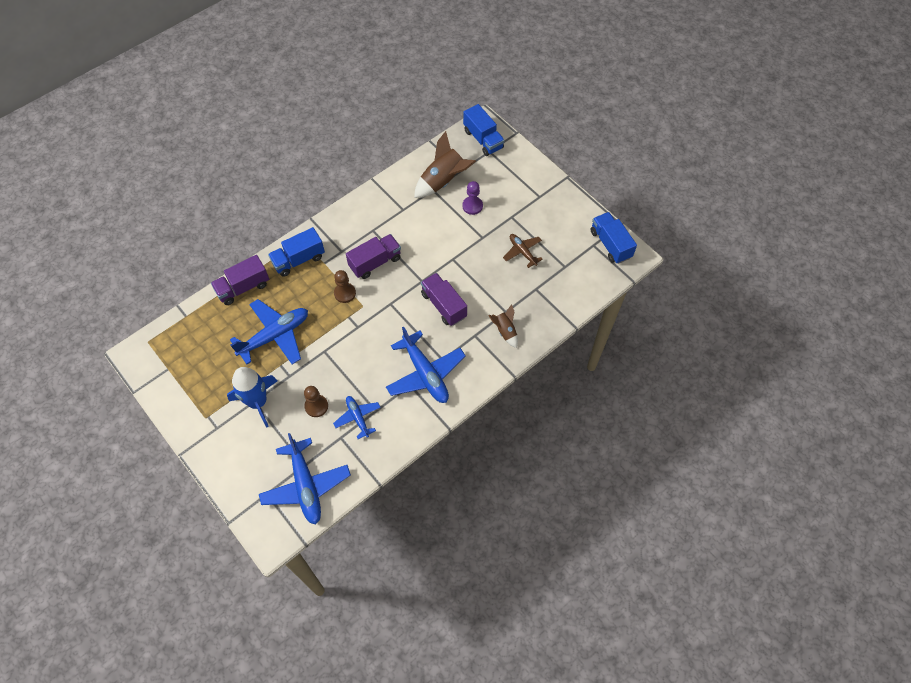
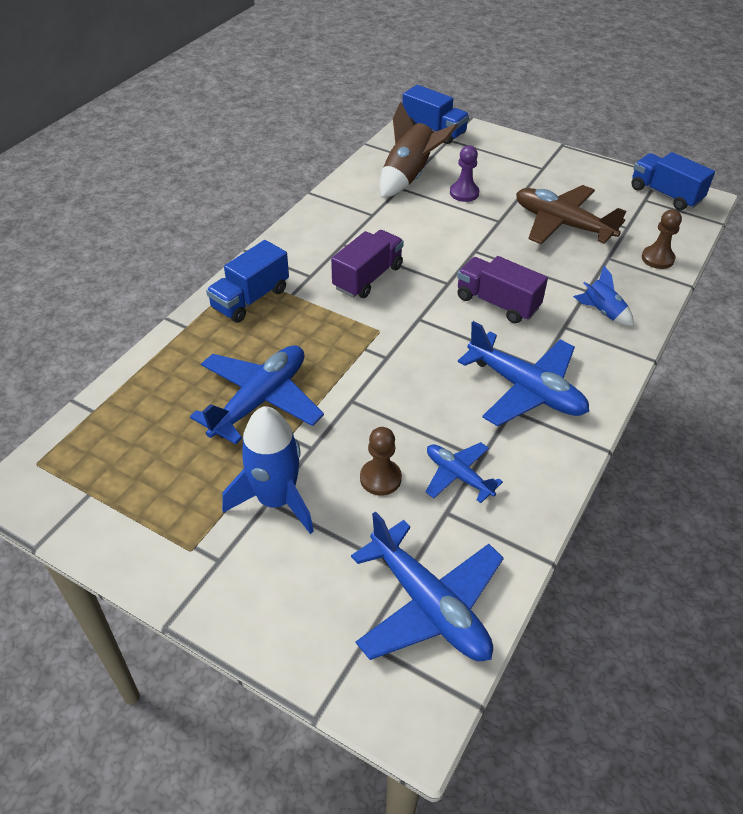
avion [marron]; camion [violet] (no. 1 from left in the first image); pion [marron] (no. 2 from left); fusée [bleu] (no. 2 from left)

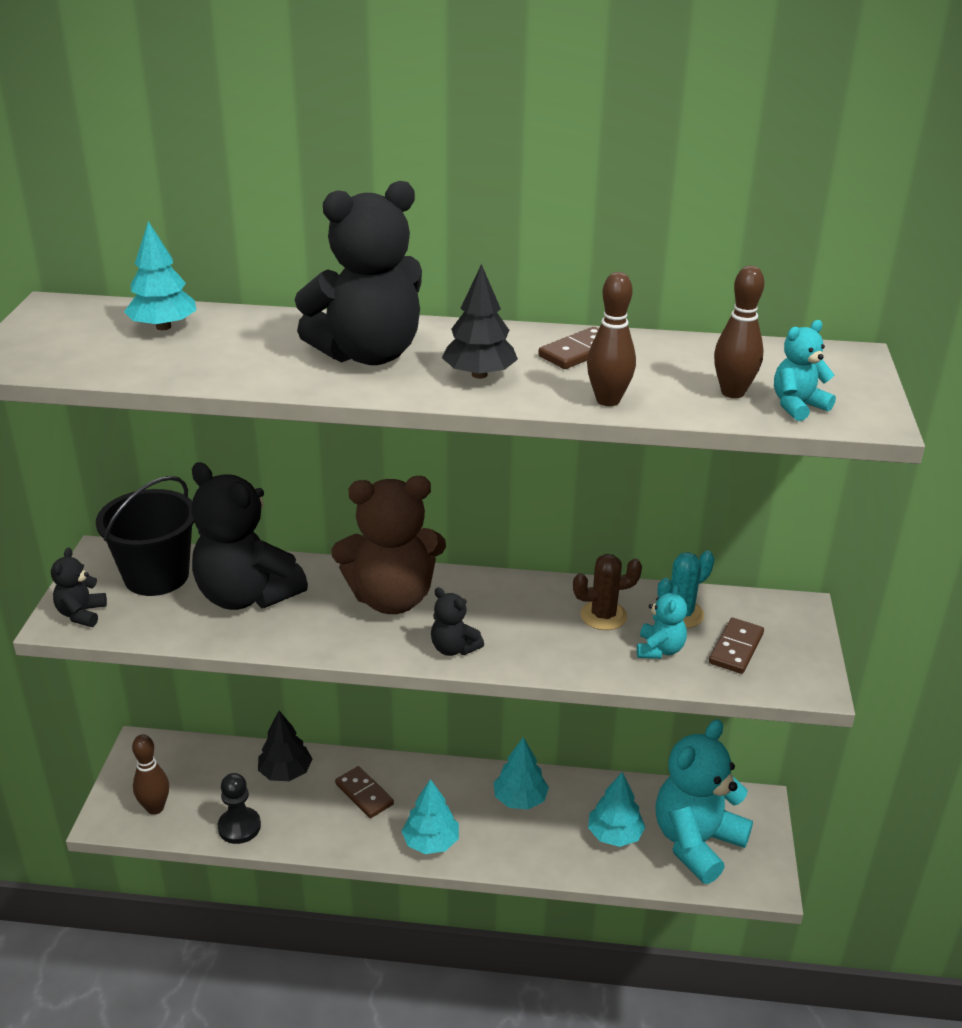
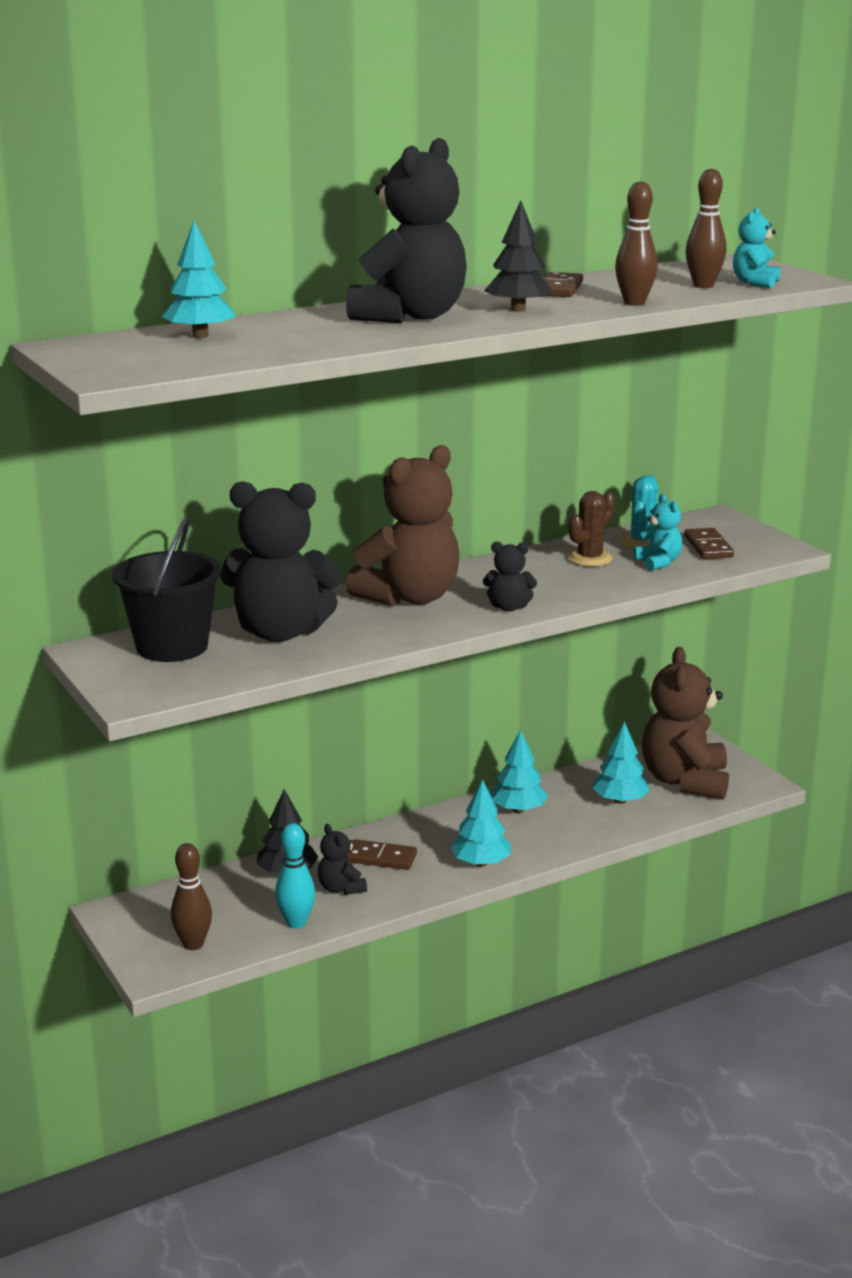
ours en peluche [noir] (no. 2 from left); ours en peluche [marron] (no. 2 from left); quille [turquoise]

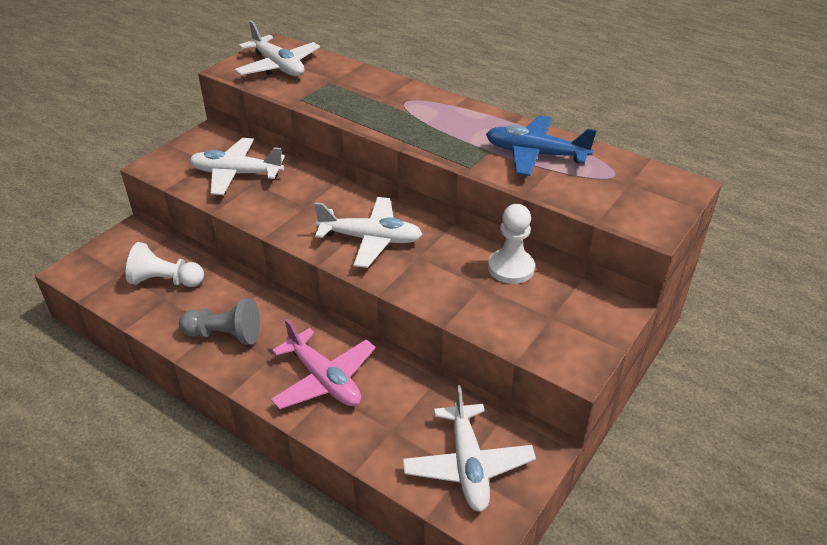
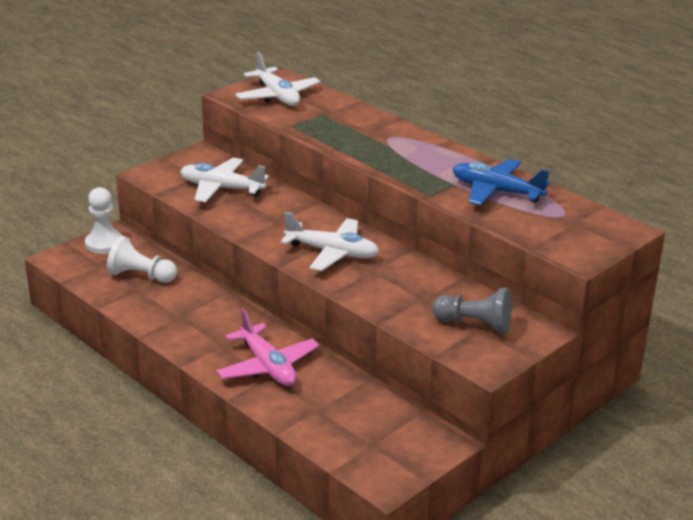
pion [blanc] (no. 1 from left); pion [gris]; avion [blanc] (no. 4 from left in the first image)

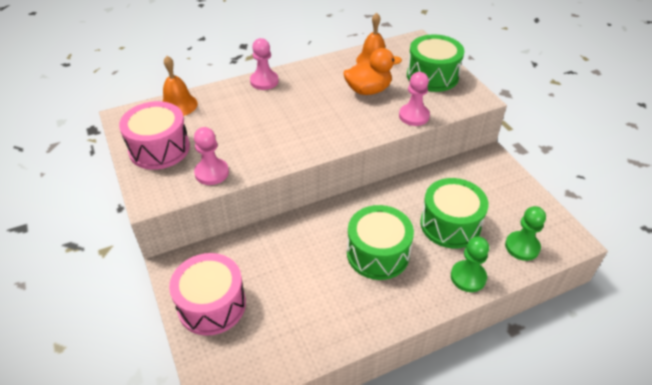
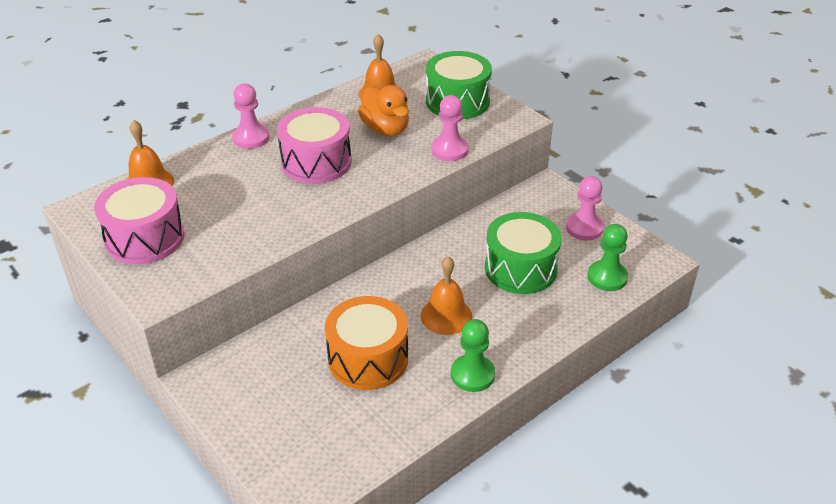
canard [orange]; pion [rose] (no. 3 from left); cloche [orange] (no. 3 from left); pion [vert] (no. 1 from left); tambour [rose] (no. 2 from left); tambour [orange]

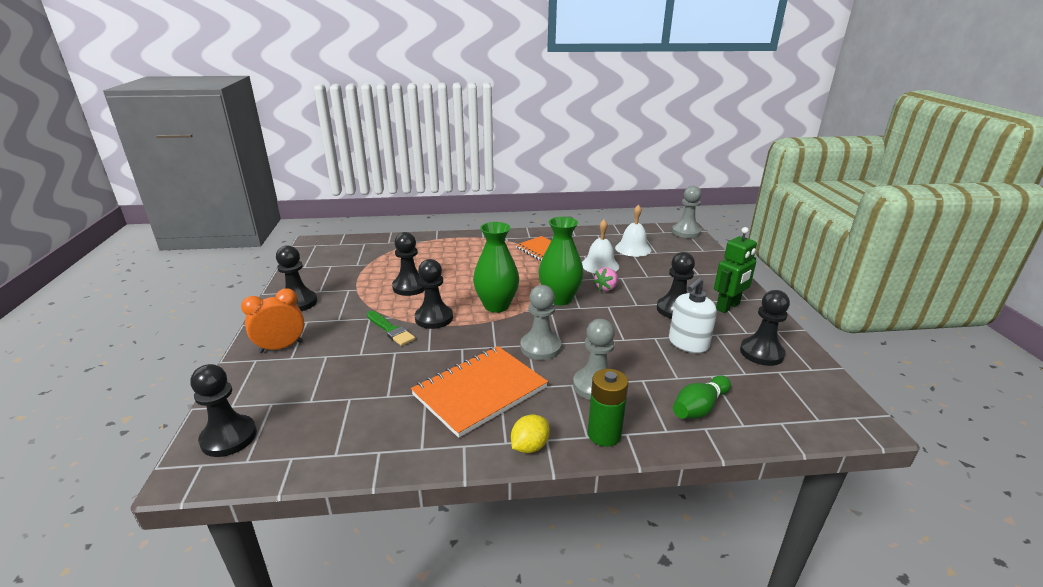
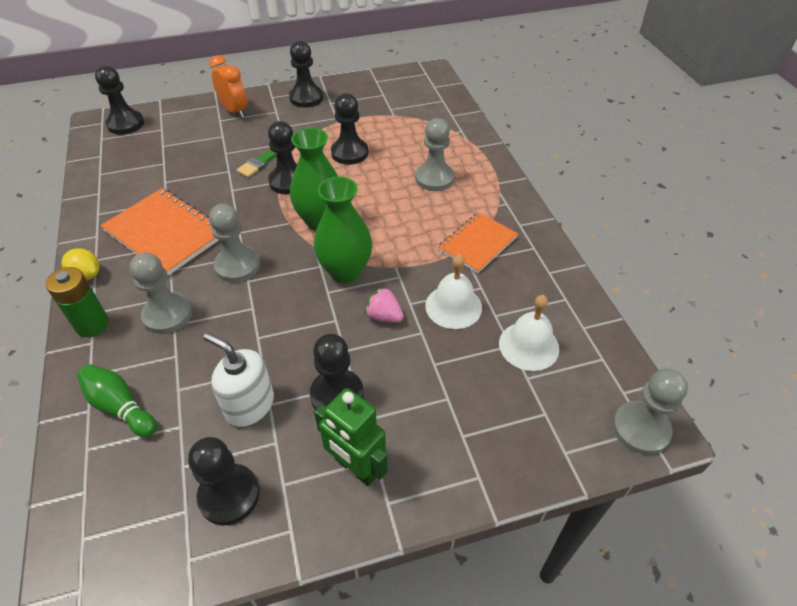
pion [gris] (no. 3 from left)

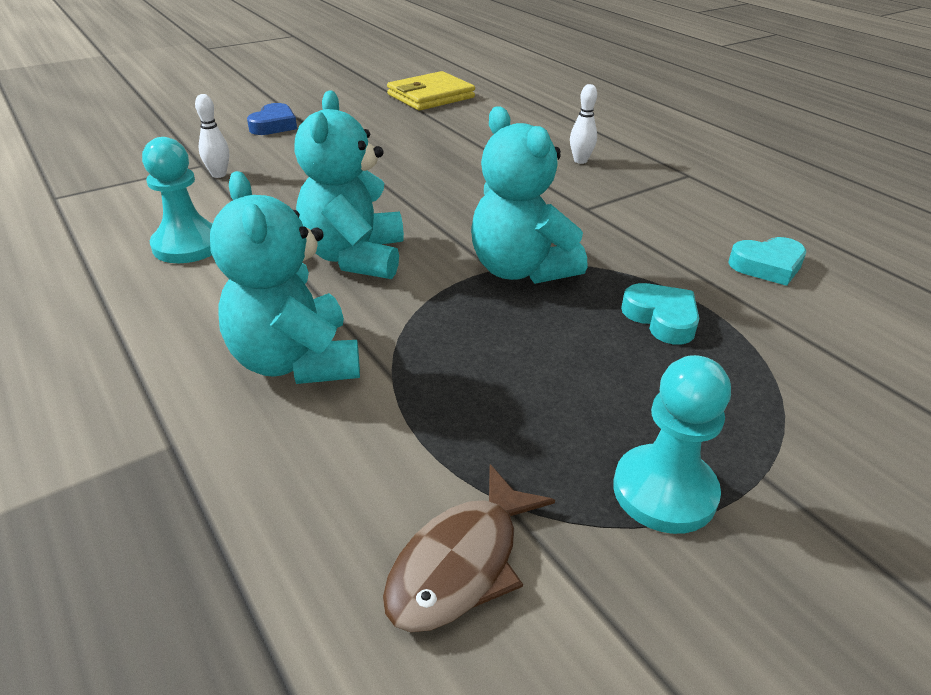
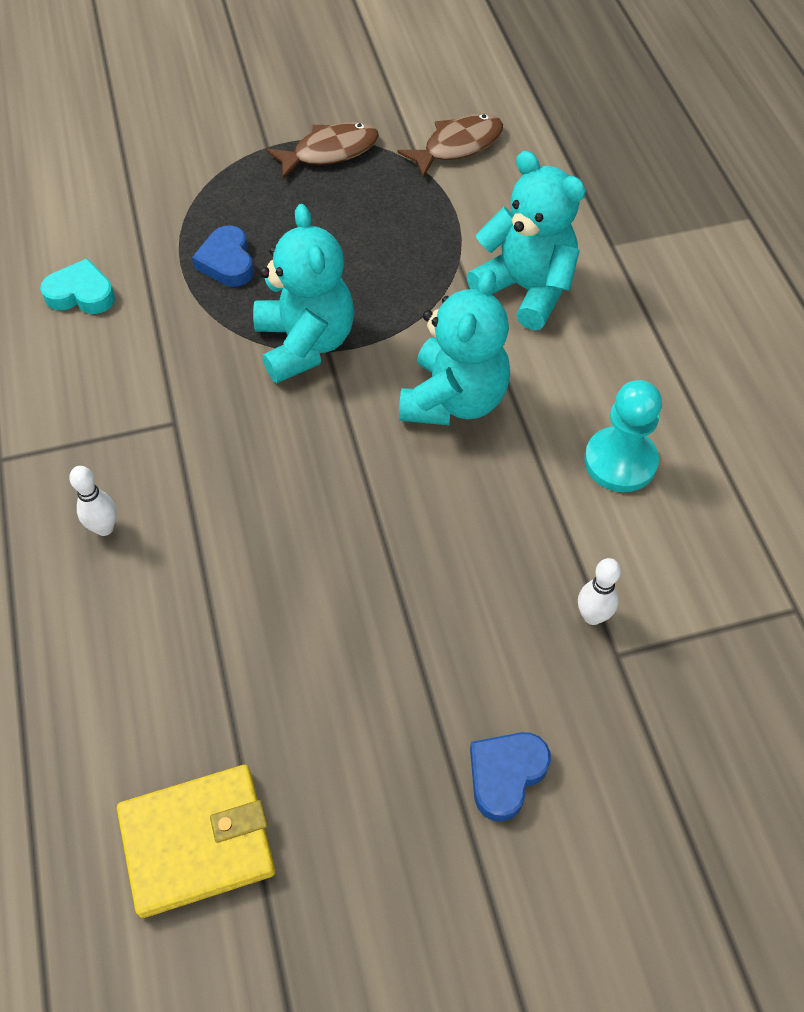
ours en peluche [turquoise] (no. 3 from left); cœur [bleu] (no. 1 from left); poisson [marron] (no. 1 from left)

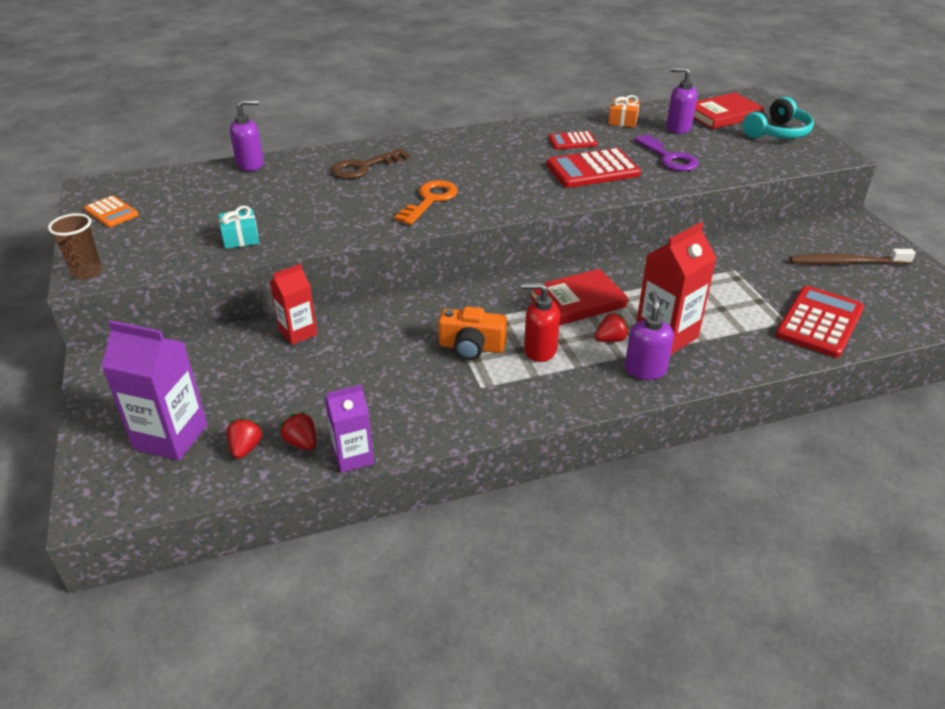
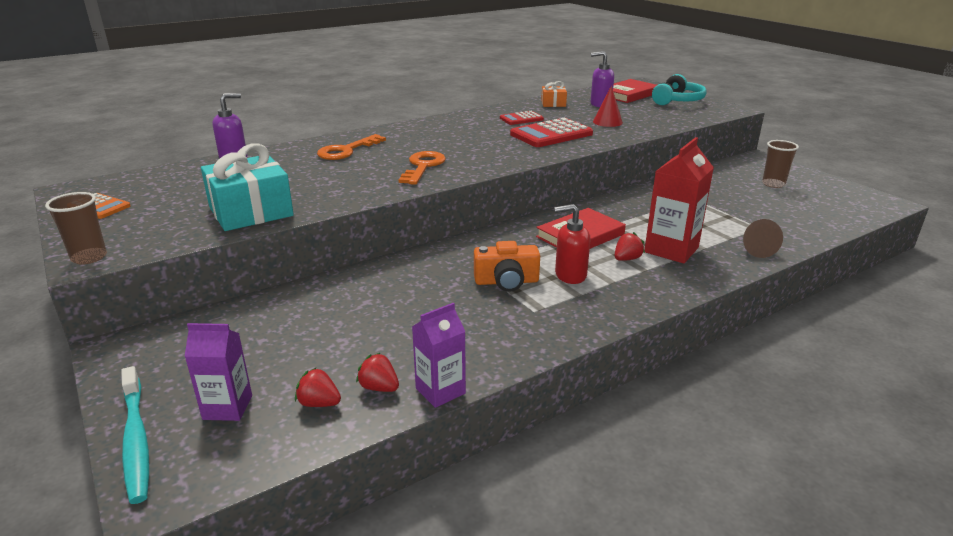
cône [rouge]; clé [orange] (no. 1 from left); cadeau [turquoise]; gobelet [marron] (no. 2 from left); brique de lait [rouge] (no. 1 from left in the first image); calculatrice [rouge] (no. 3 from left in the first image); distributeur de savon [violet] (no. 2 from left in the first image); brique de lait [violet] (no. 1 from left); fraise [rouge] (no. 1 from left); cône [marron]; brosse à dents [turquoise]

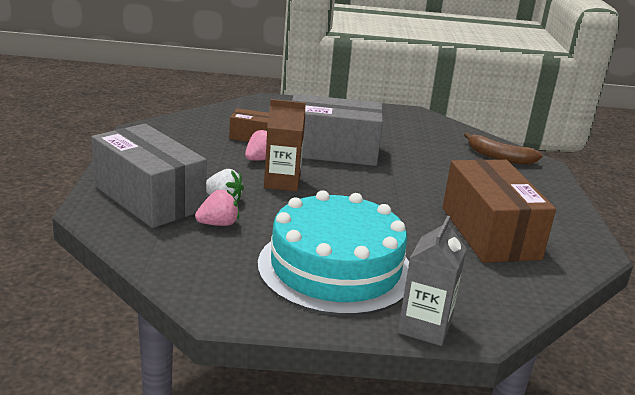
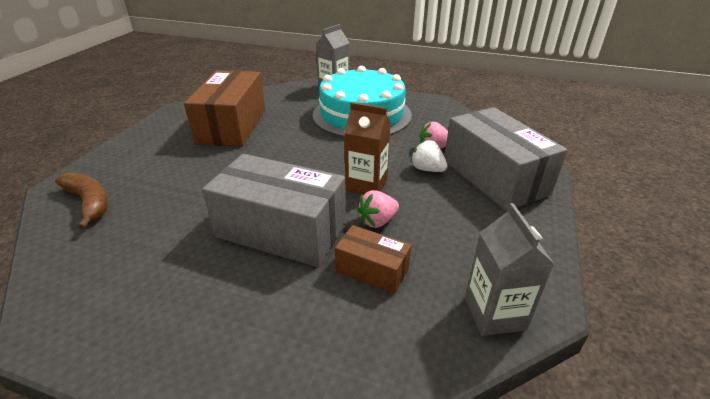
brique de lait [gris] (no. 2 from left)

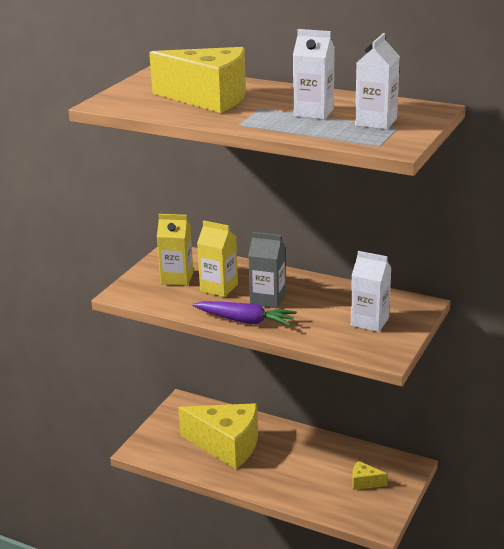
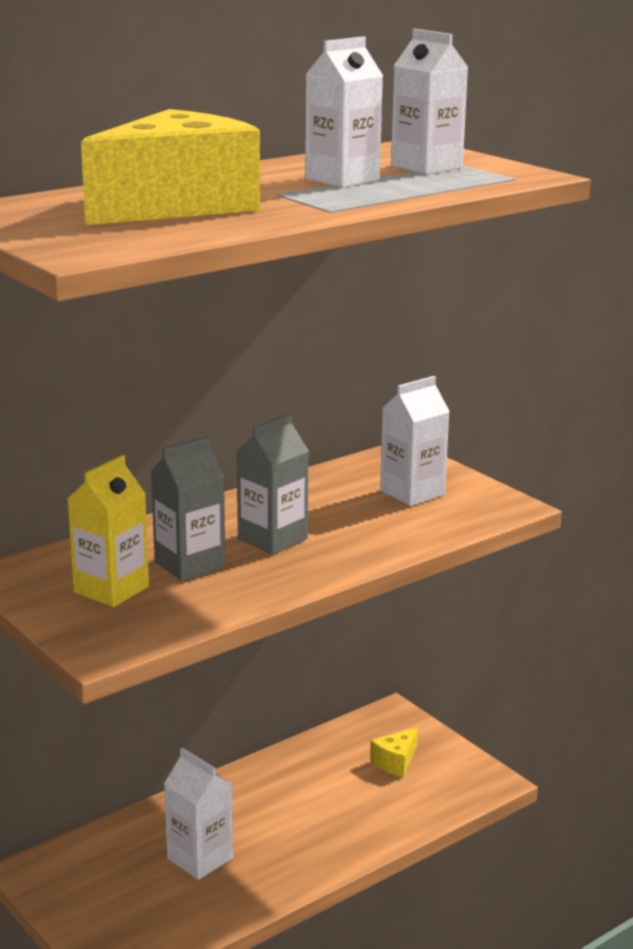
brique de lait [gris] (no. 1 from left); carotte [violet]; brique de lait [blanc] (no. 1 from left)

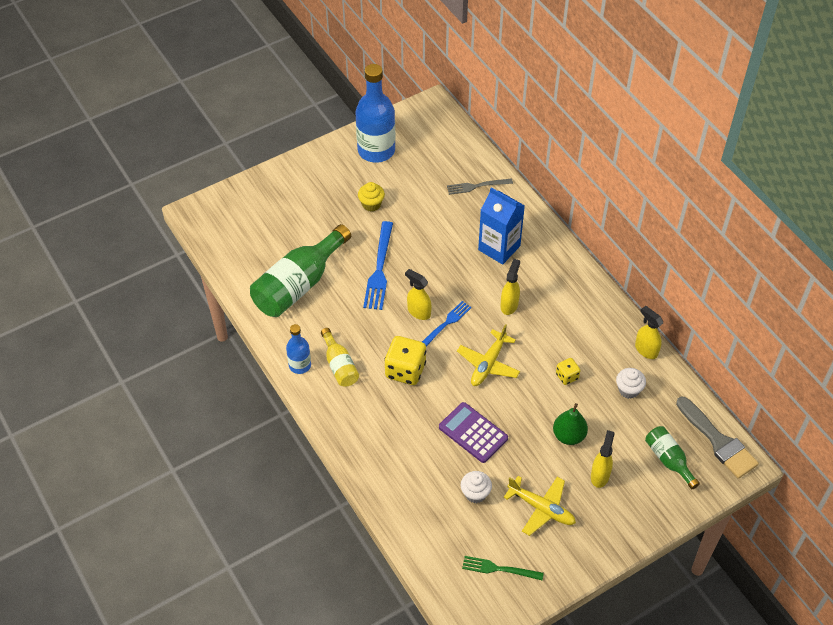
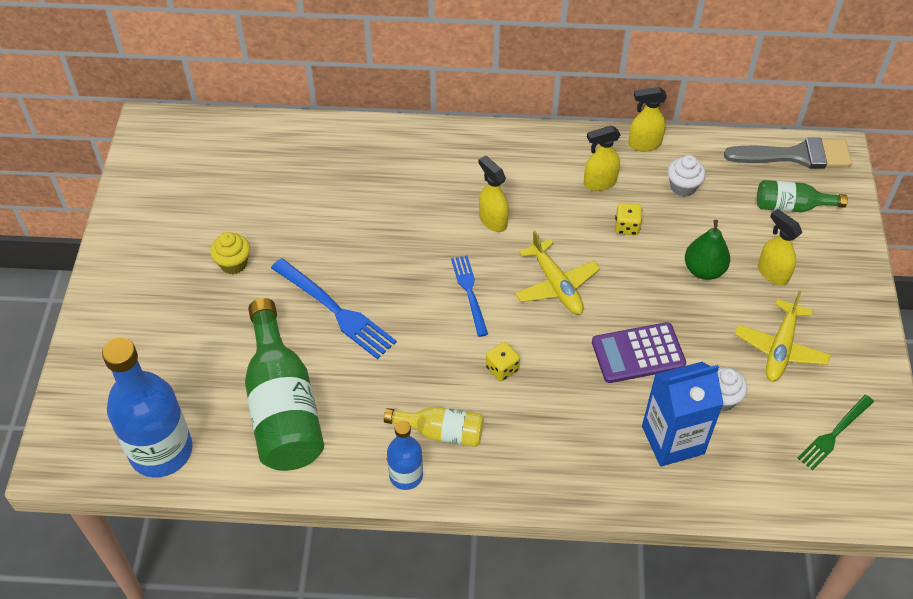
bouteille [bleu] (no. 1 from left); fourchette [gris]; brique de lait [bleu]; vaporisateur [jaune] (no. 2 from left); dé [jaune] (no. 1 from left); avion [jaune] (no. 2 from left)

